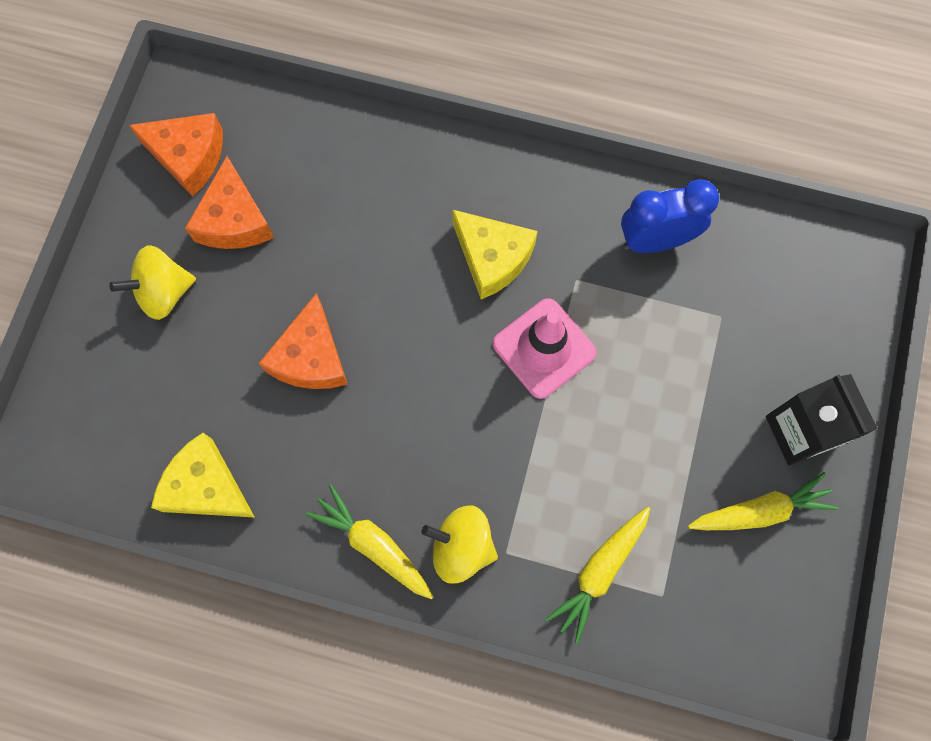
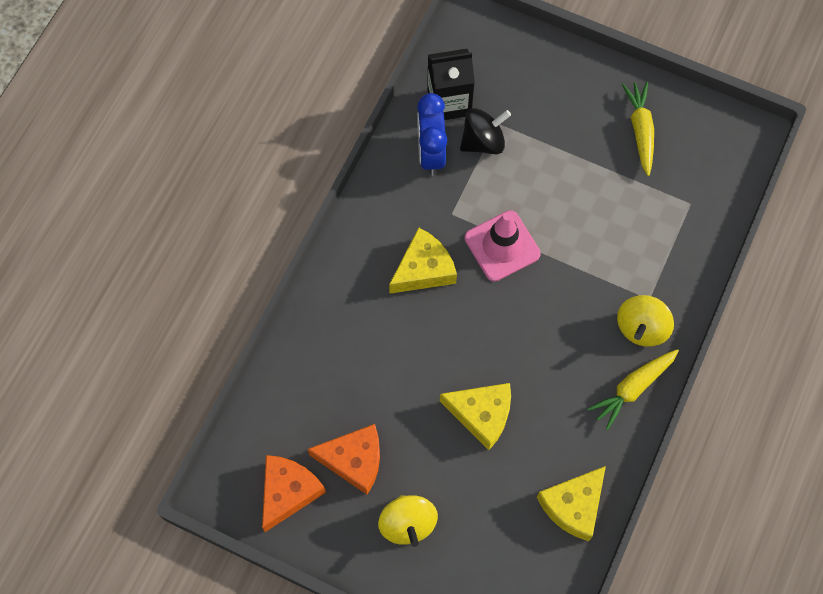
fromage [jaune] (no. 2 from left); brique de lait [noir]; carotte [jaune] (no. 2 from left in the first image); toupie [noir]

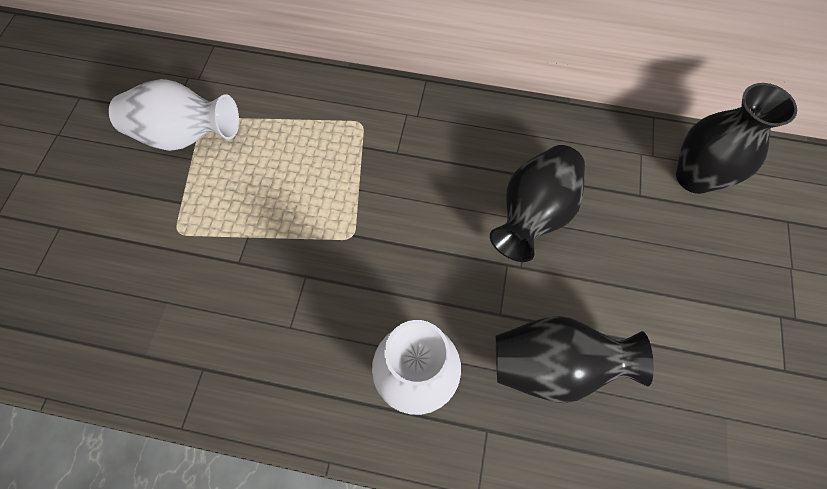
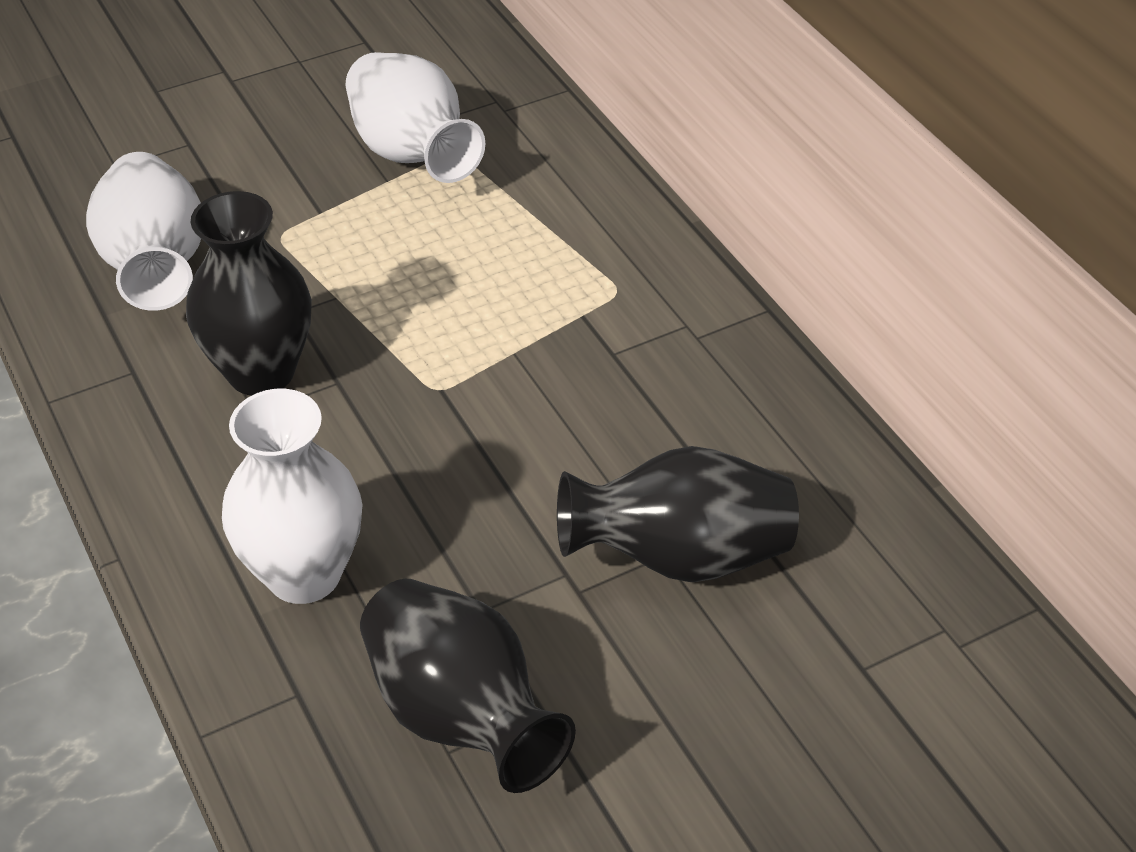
vase [noir] (no. 1 from left); vase [blanc] (no. 1 from left)

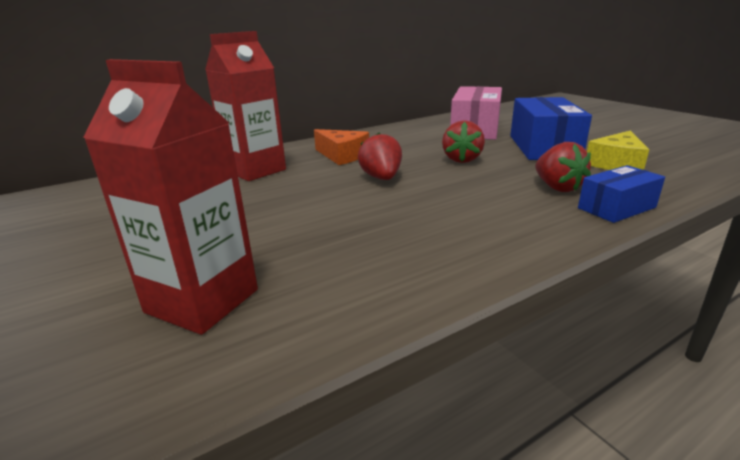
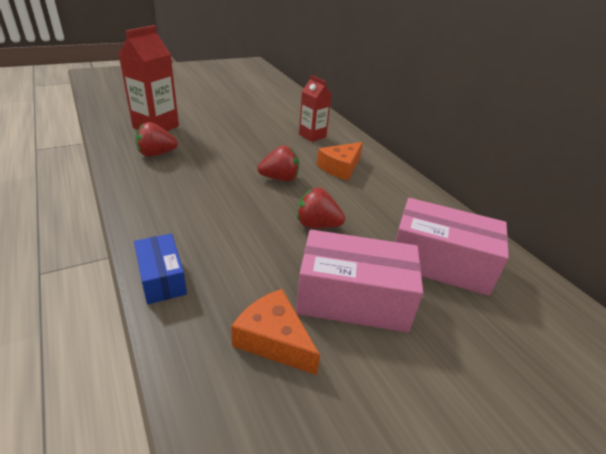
brique de lait [rouge] (no. 2 from left); boîte [rose] (no. 1 from left); fromage [orange] (no. 1 from left); fraise [rouge] (no. 1 from left)

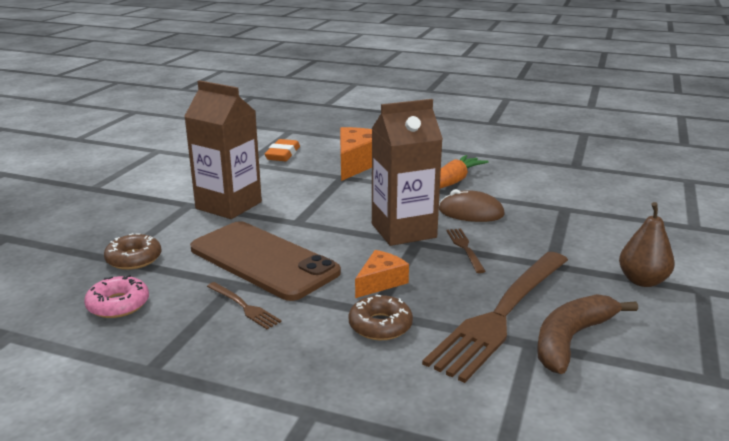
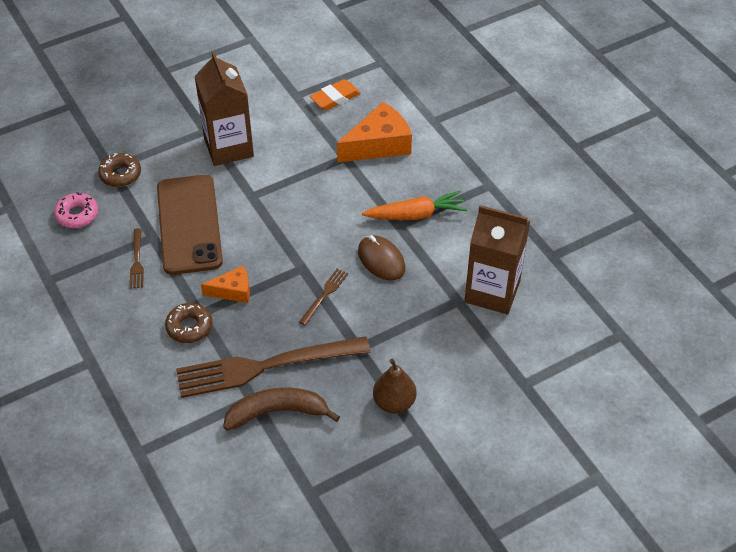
brique de lait [marron] (no. 2 from left)

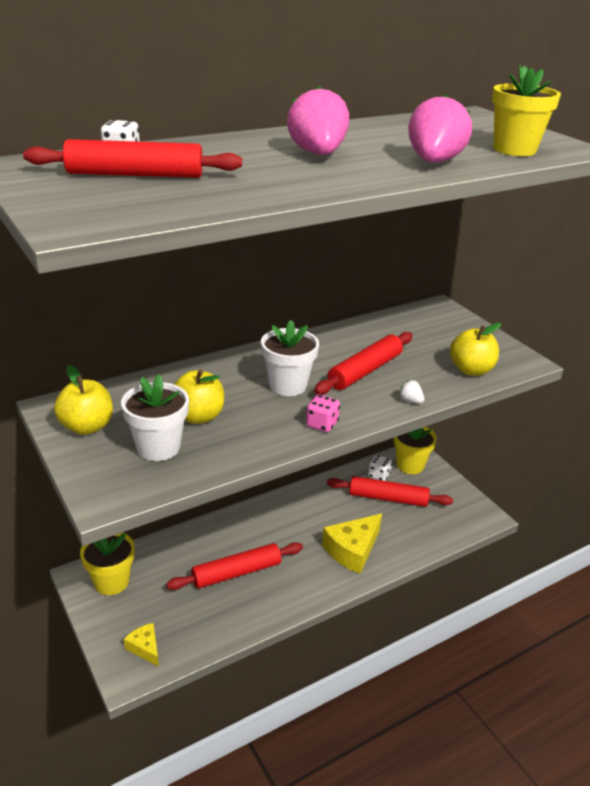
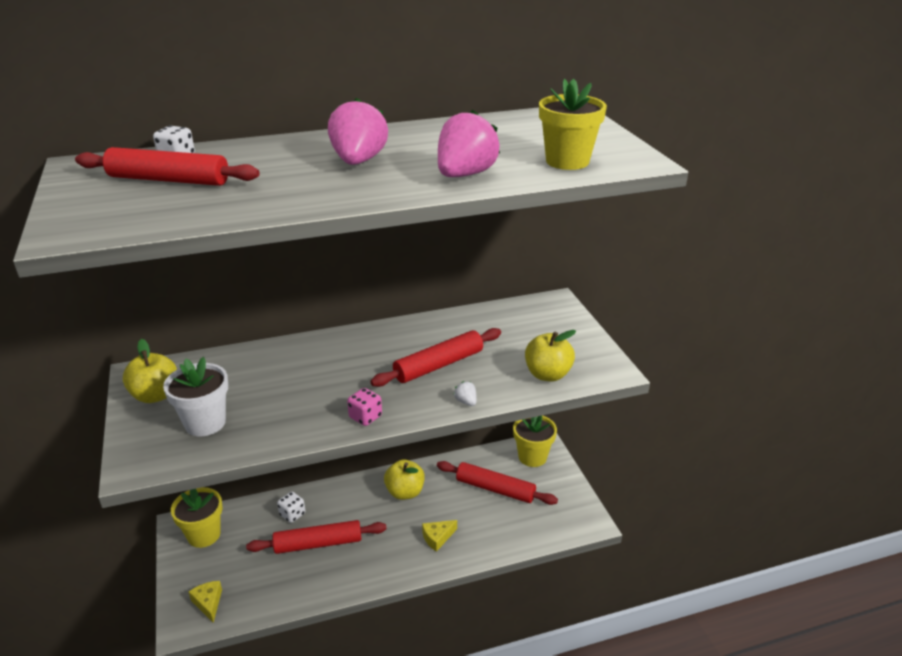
pot de fleurs [blanc] (no. 2 from left in the first image); pomme [jaune] (no. 2 from left); dé [blanc] (no. 2 from left); fromage [jaune] (no. 2 from left)

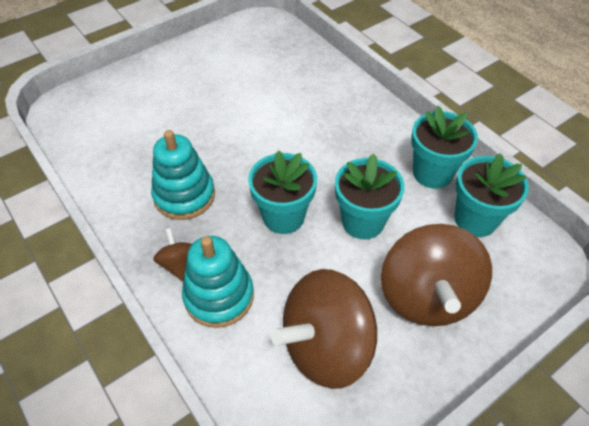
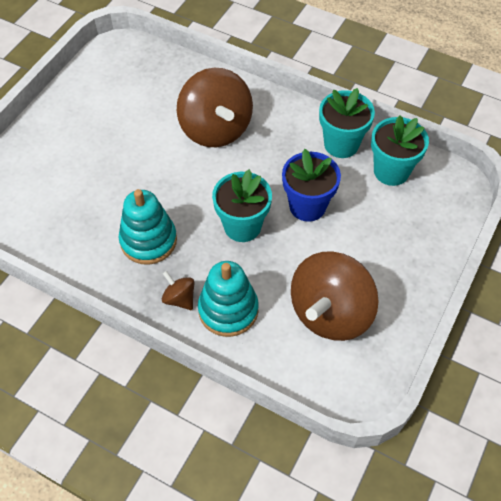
pot de fleurs [bleu]; toupie [marron] (no. 2 from left)

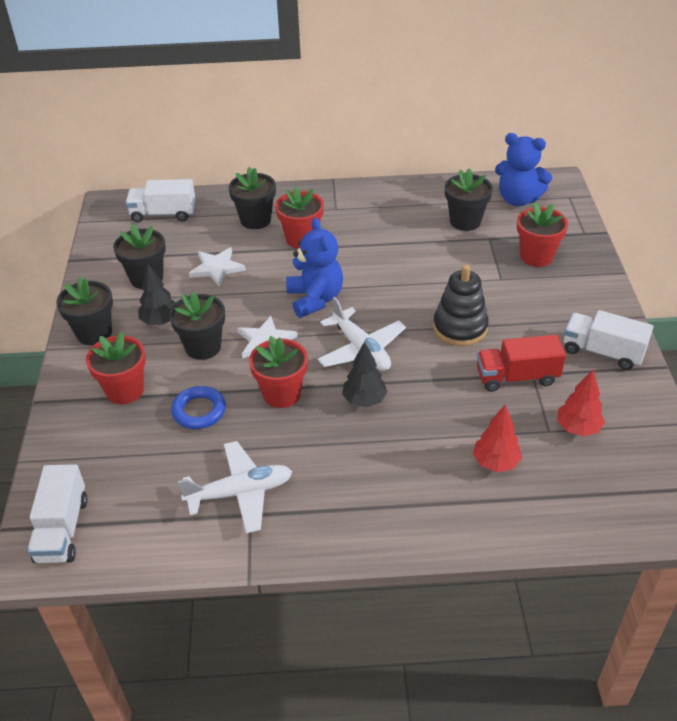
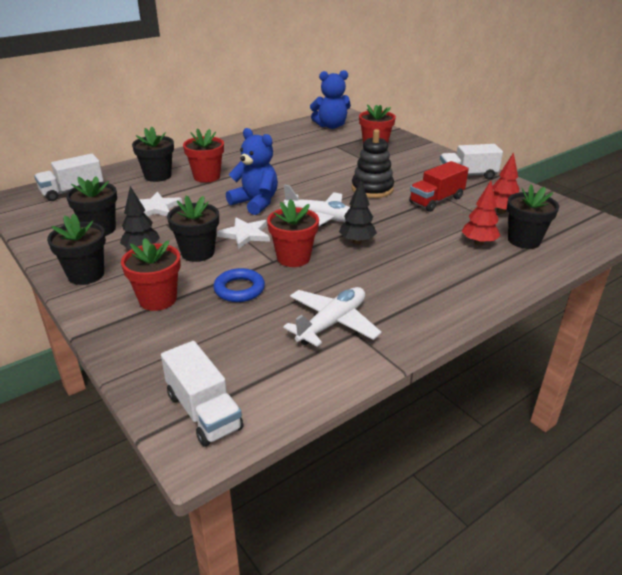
pot de fleurs [noir] (no. 5 from left)

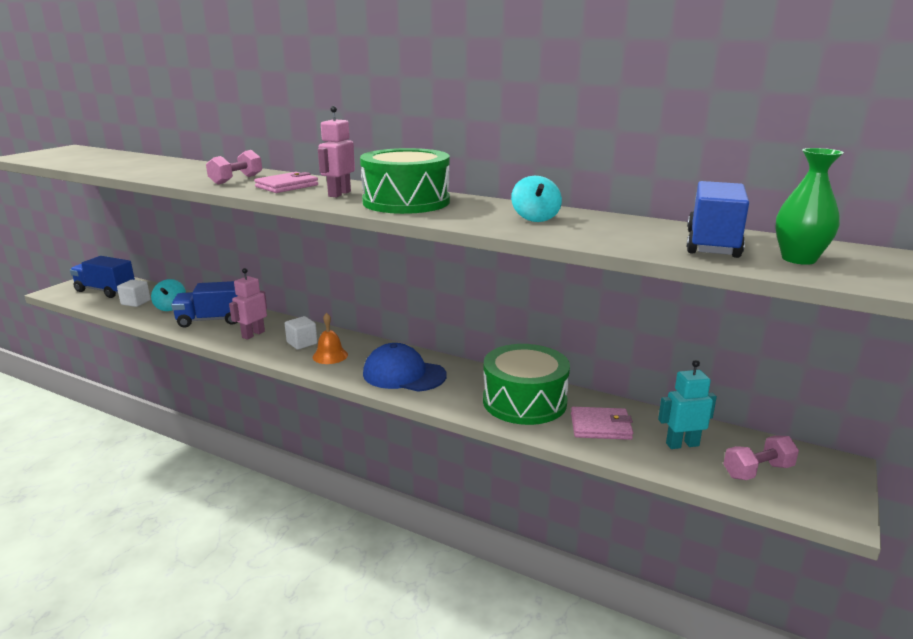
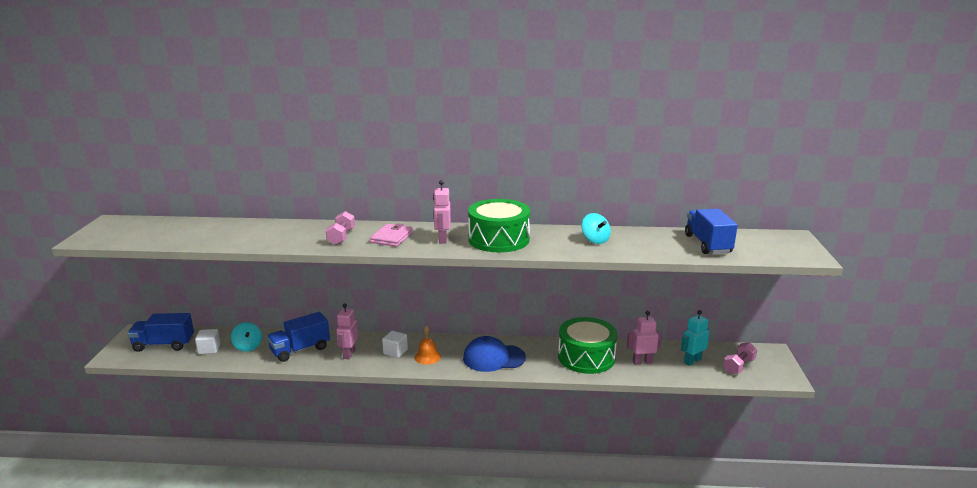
vase [vert]; robot [rose] (no. 3 from left)

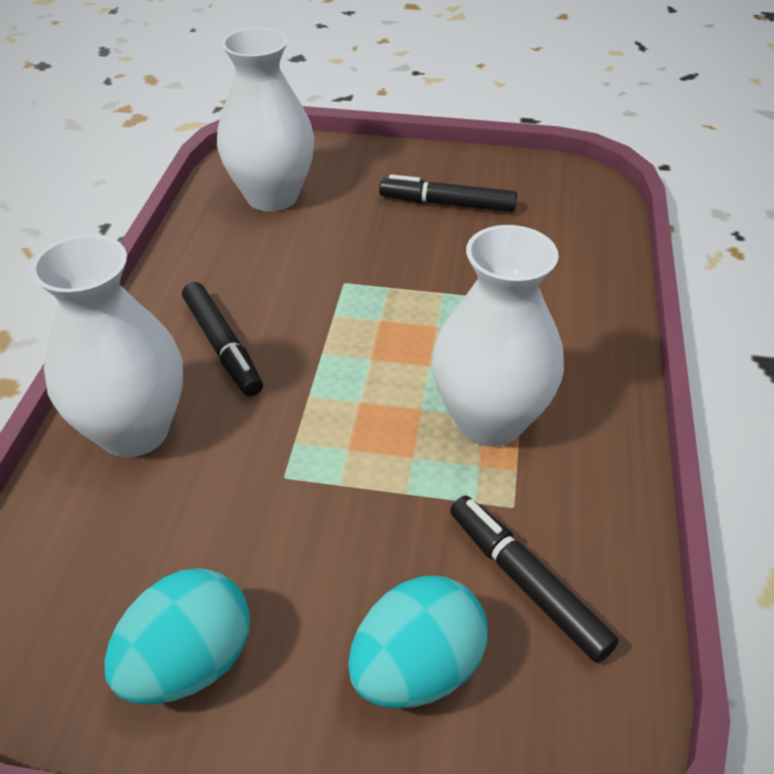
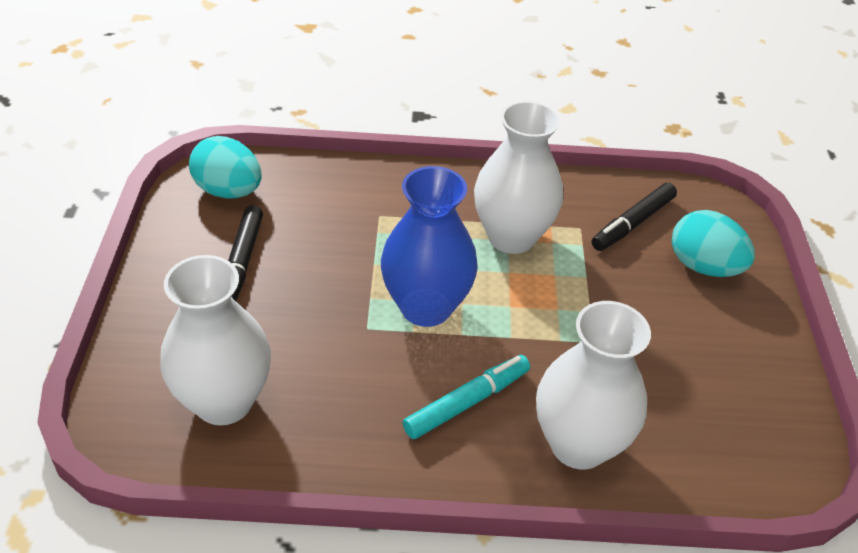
feutre [turquoise]; œuf [turquoise] (no. 1 from left); vase [bleu]

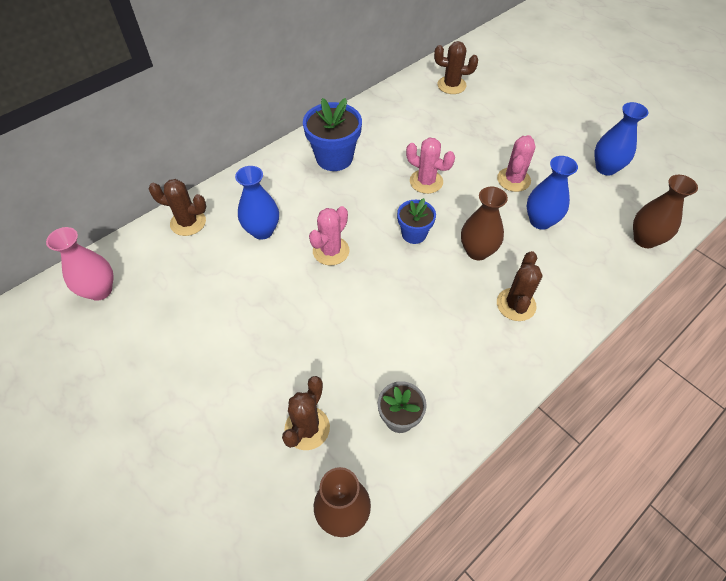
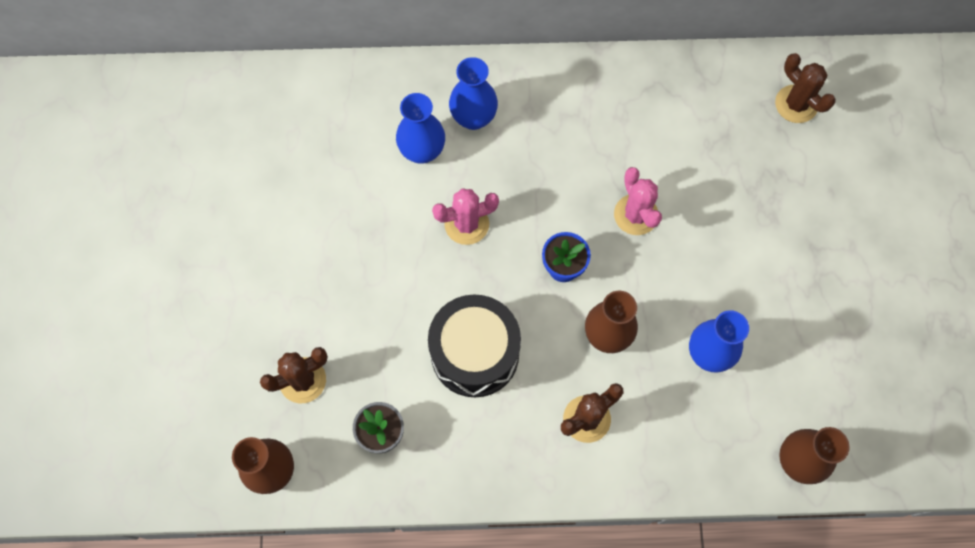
pot de fleurs [bleu] (no. 1 from left in the first image); vase [bleu] (no. 2 from left); cactus [rose] (no. 3 from left in the first image); cactus [marron] (no. 1 from left in the first image); vase [rose]; tambour [noir]

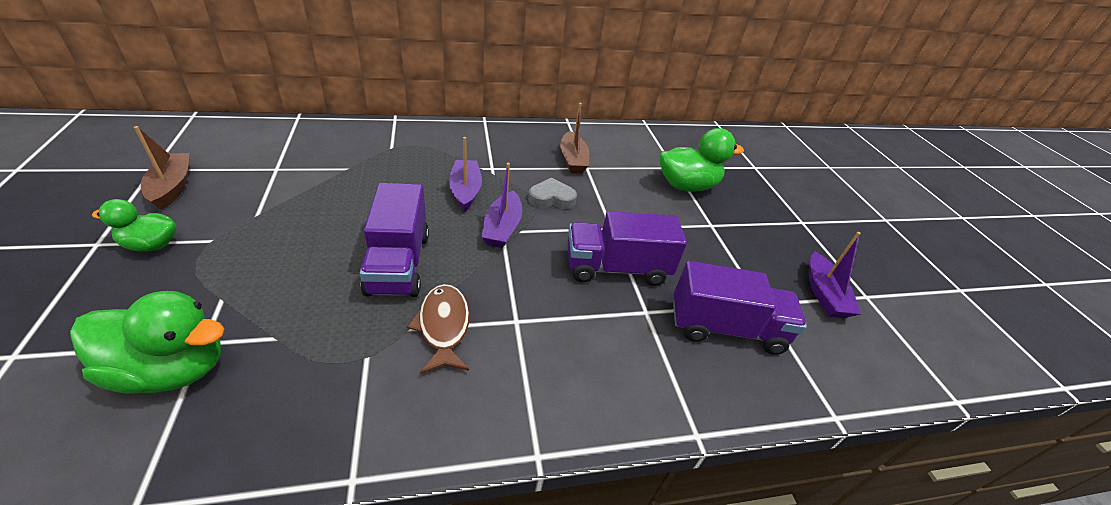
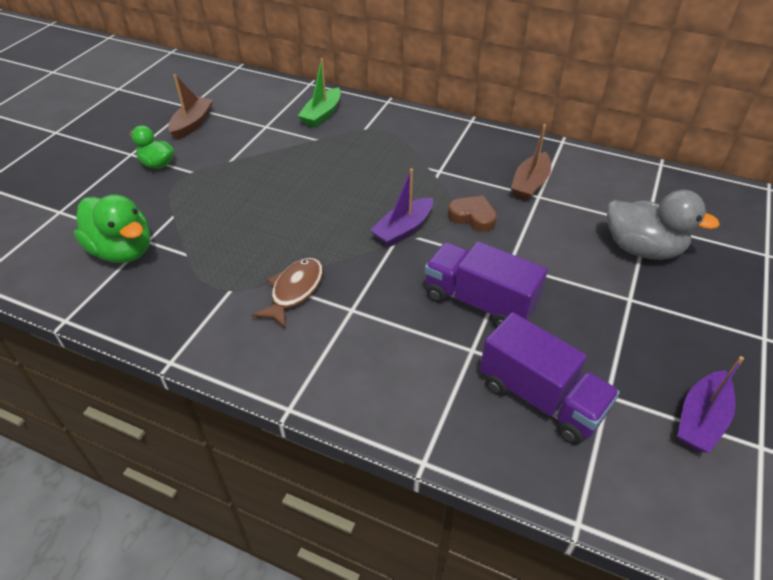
canard [gris]; bateau [violet] (no. 1 from left in the first image); cœur [marron]; camion [violet] (no. 1 from left in the first image); bateau [vert]

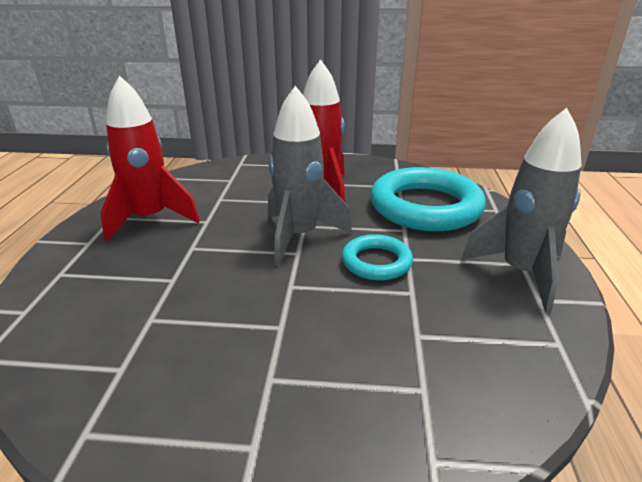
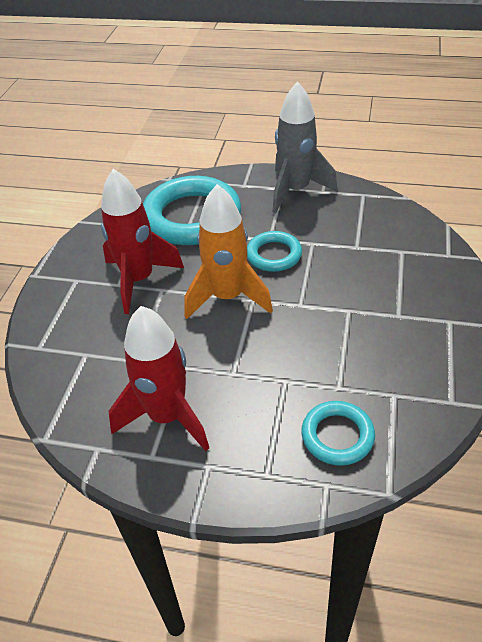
fusée [orange]; anneau [turquoise] (no. 3 from left)

